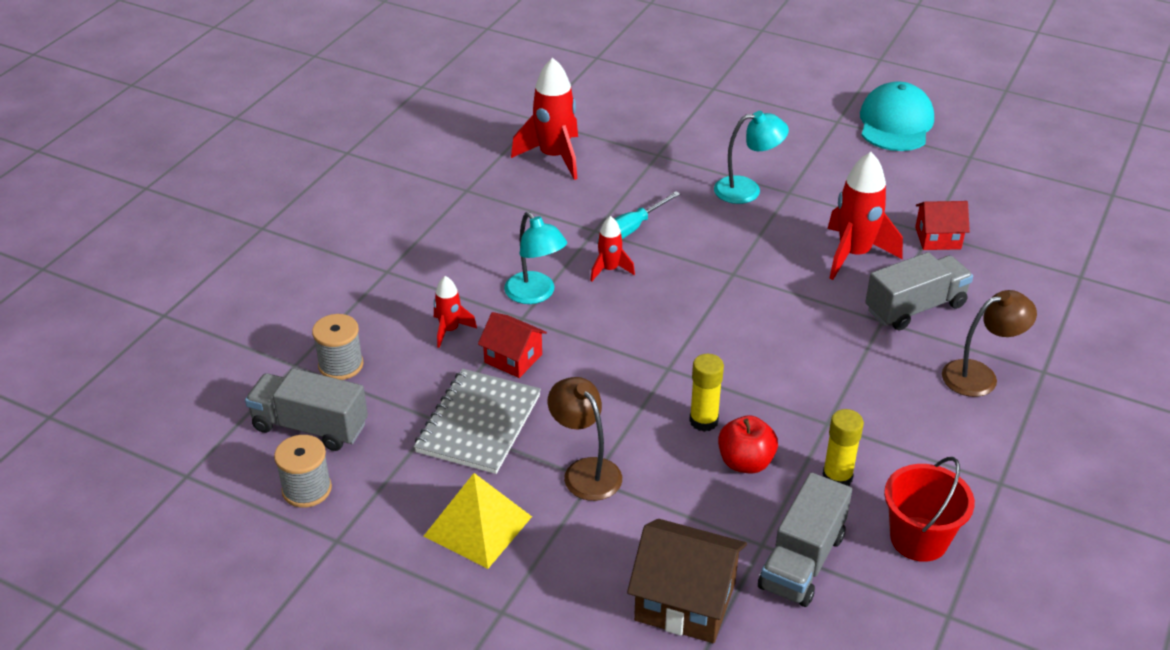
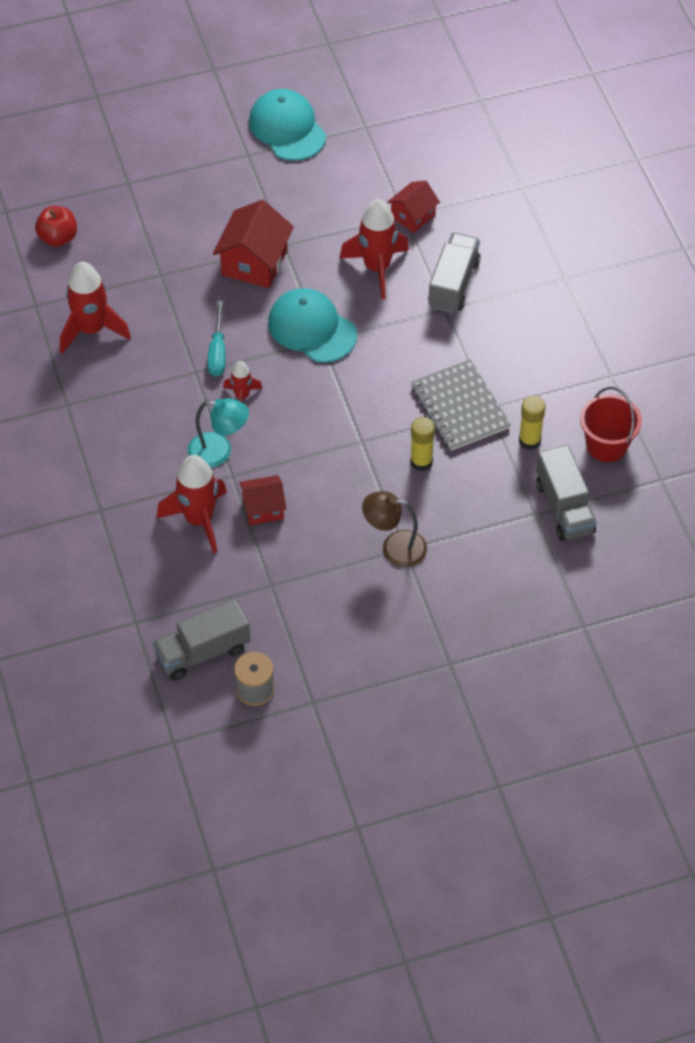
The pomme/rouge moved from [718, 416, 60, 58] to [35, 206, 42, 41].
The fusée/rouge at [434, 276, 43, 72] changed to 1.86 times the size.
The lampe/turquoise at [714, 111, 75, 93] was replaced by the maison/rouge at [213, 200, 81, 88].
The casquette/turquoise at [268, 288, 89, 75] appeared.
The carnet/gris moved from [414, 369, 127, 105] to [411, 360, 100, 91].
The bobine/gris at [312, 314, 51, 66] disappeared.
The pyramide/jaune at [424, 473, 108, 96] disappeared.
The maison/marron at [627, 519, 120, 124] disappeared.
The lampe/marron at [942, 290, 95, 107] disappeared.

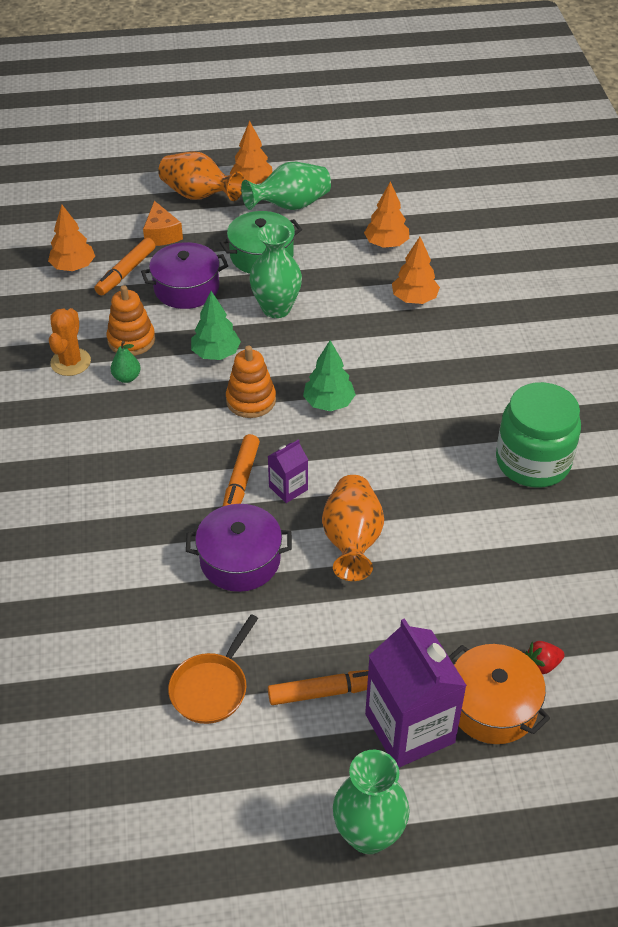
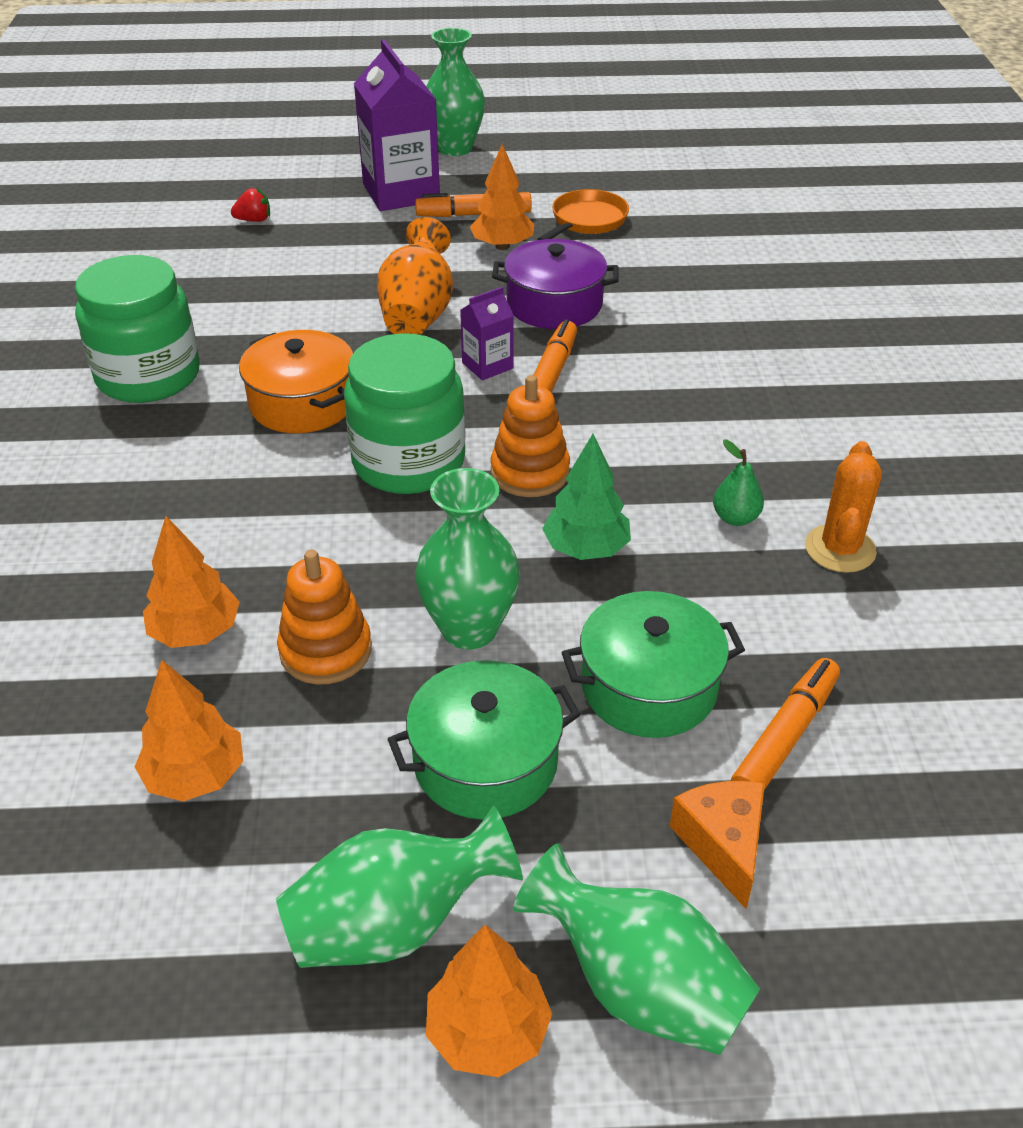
The marmite/orange moved from [448, 644, 102, 100] to [239, 330, 114, 103].
The jouet à empiler/orange moved from [107, 285, 48, 71] to [277, 549, 95, 135].
The arbre/vert at [303, 340, 53, 71] was replaced by the bocal/vert at [344, 333, 122, 161].
The arbre/orange moved from [48, 205, 47, 66] to [470, 144, 65, 106].
The vase/orange at [158, 151, 86, 50] became the vase/vert at [513, 843, 247, 212].
The marmite/violet at [141, 242, 87, 67] became the marmite/vert at [561, 591, 184, 147].

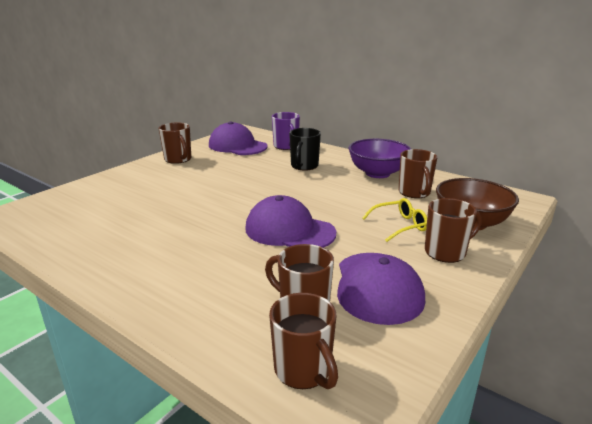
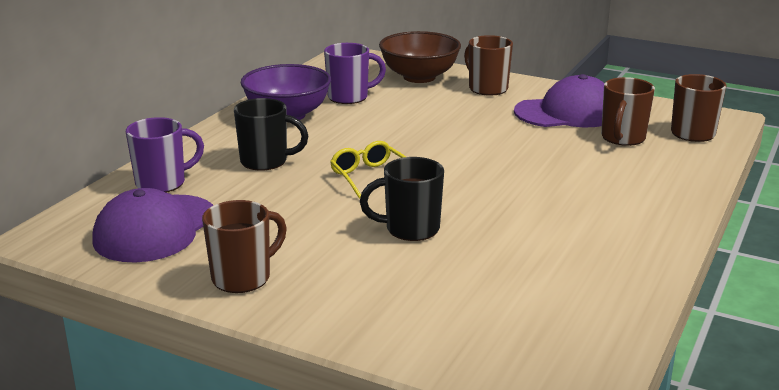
The tasse/marron at [399, 149, 38, 49] became the tasse/violet at [324, 43, 62, 61].
The lunettes/jaune moved from [362, 198, 65, 44] to [330, 141, 76, 58].
The tasse/noir at [360, 157, 84, 84] appeared.
The casquette/violet at [245, 195, 91, 53] disappeared.

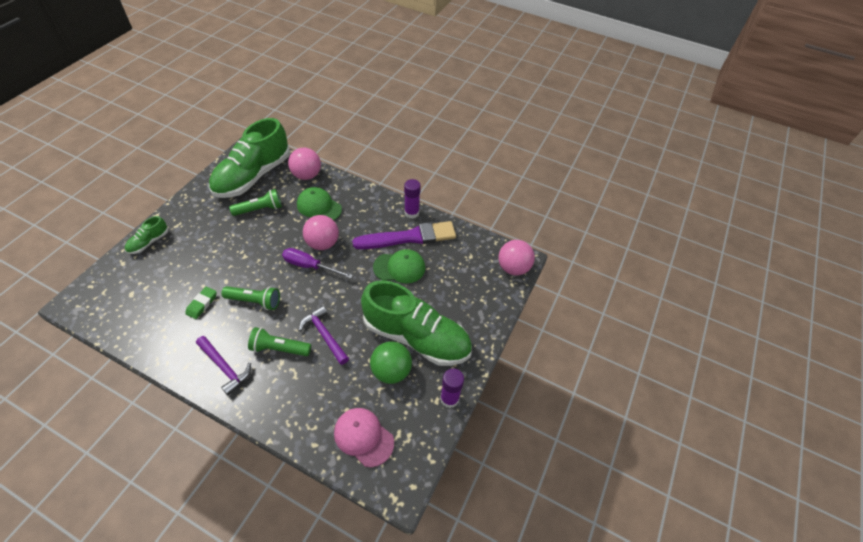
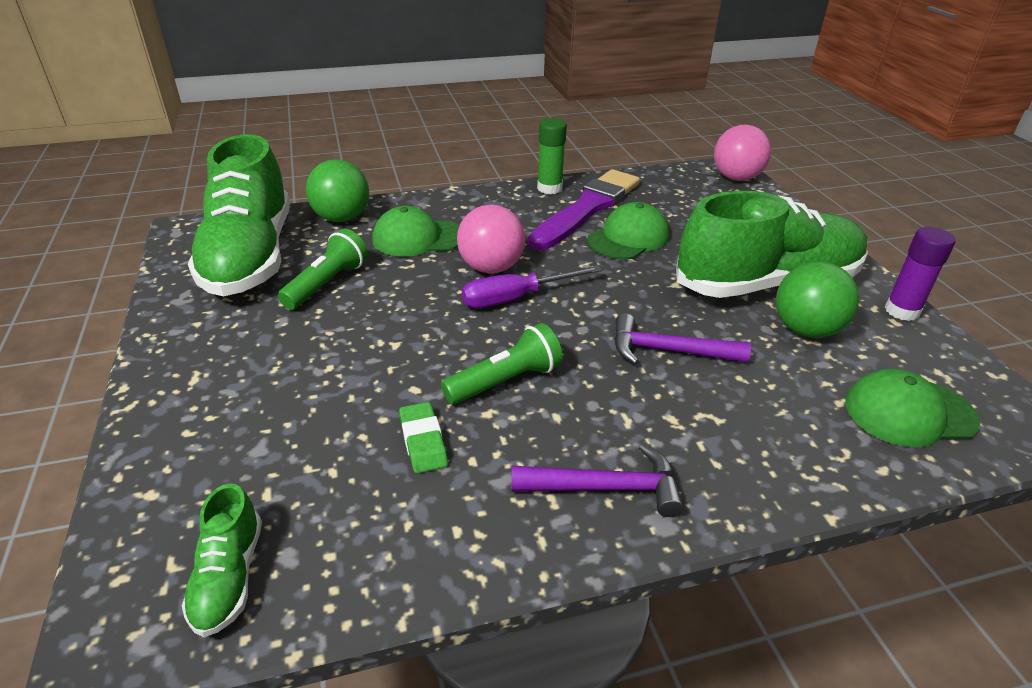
The chaussure/vert moved from [125, 216, 43, 38] to [182, 483, 80, 154].
The balle/rose at [288, 147, 33, 33] became the balle/vert at [306, 159, 63, 63].
The bâton de colle/violet at [404, 179, 17, 40] became the bâton de colle/vert at [537, 118, 30, 76].
The casquette/rose at [334, 408, 60, 59] became the casquette/vert at [845, 369, 135, 79].
The lampe de poche/vert at [248, 327, 63, 29] disappeared.

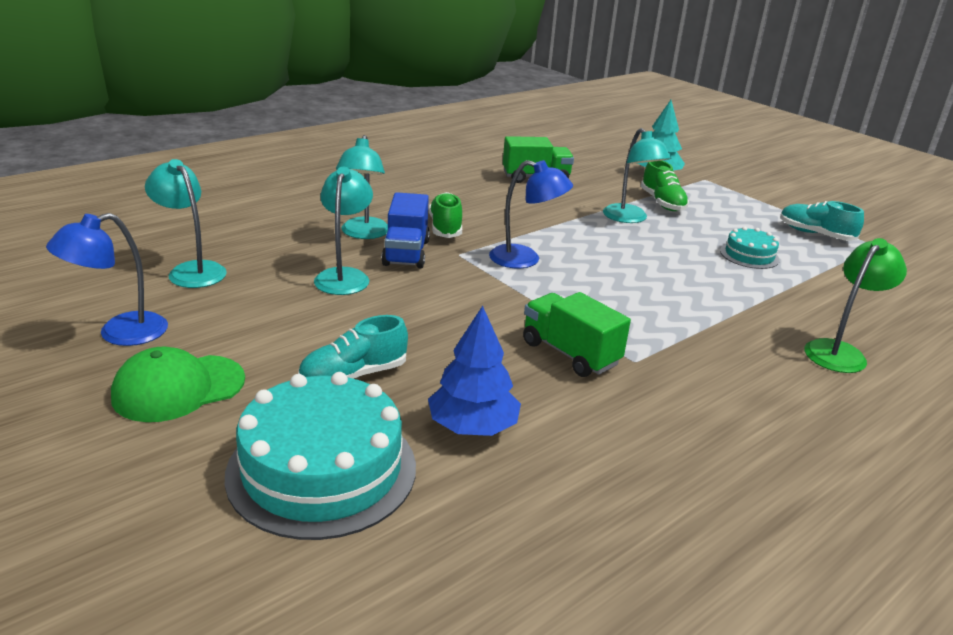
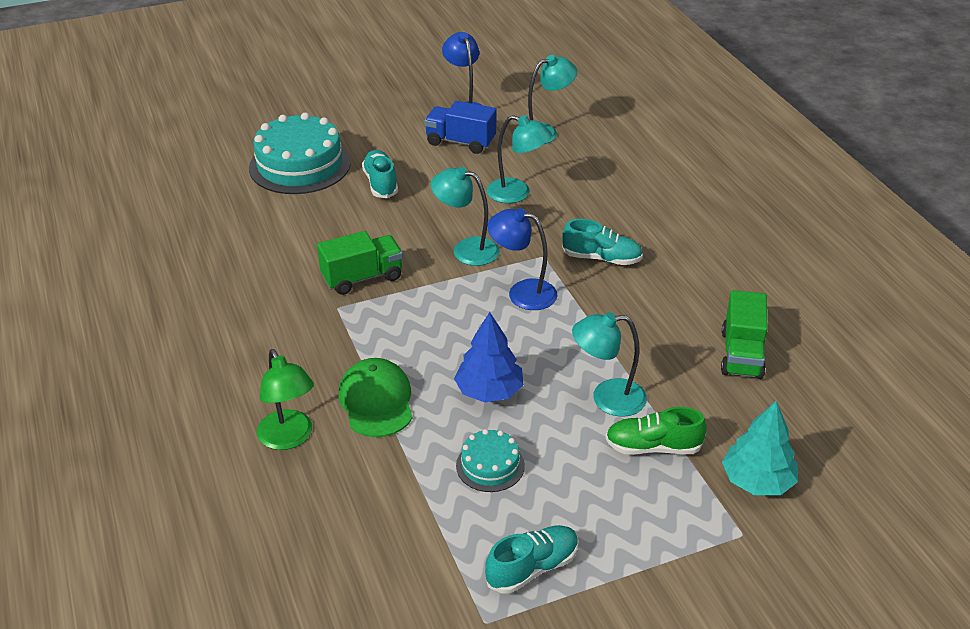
The casquette/vert moved from [111, 347, 134, 75] to [339, 358, 74, 79].
The camion/bleu moved from [381, 192, 49, 76] to [424, 101, 72, 53].
The lampe/turquoise moved from [336, 135, 52, 104] to [431, 167, 69, 99].
The arbre/bleu moved from [428, 306, 93, 130] to [454, 312, 70, 90].
The lampe/bleu at [489, 160, 84, 108] turned 75 degrees clockwise.
The chaussure/vert at [429, 192, 33, 46] became the chaussure/turquoise at [562, 219, 81, 46].

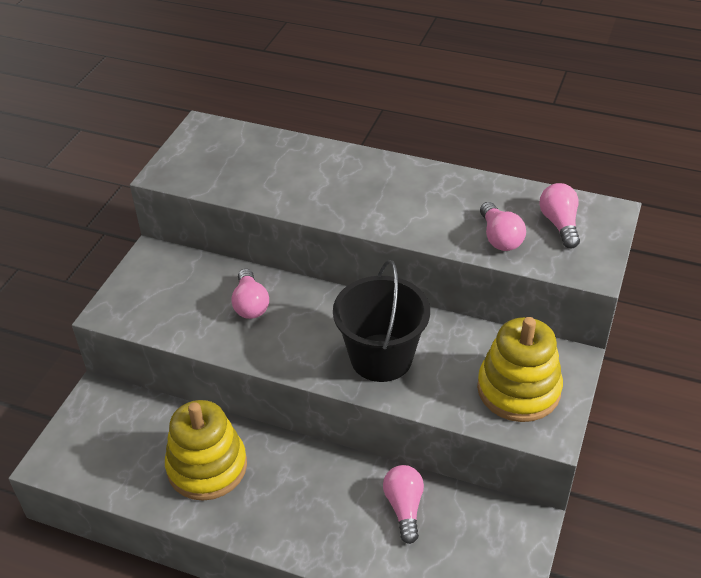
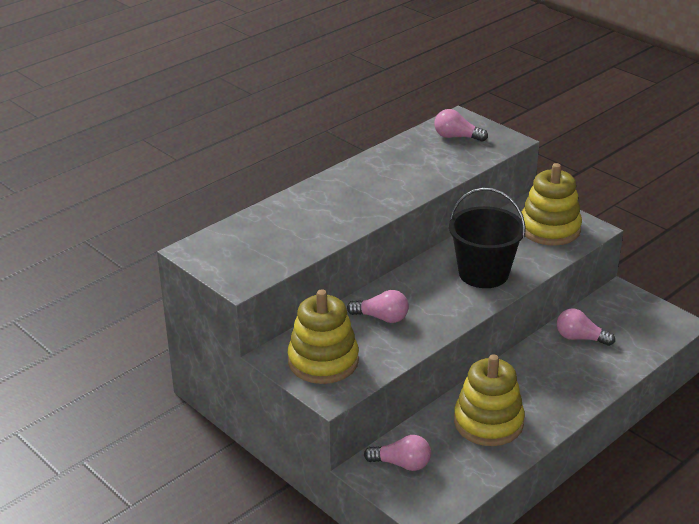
The jouet à empiler/jaune at [288, 290, 71, 94] appeared.
The ampoule/rose moved from [480, 202, 46, 49] to [364, 435, 67, 36].

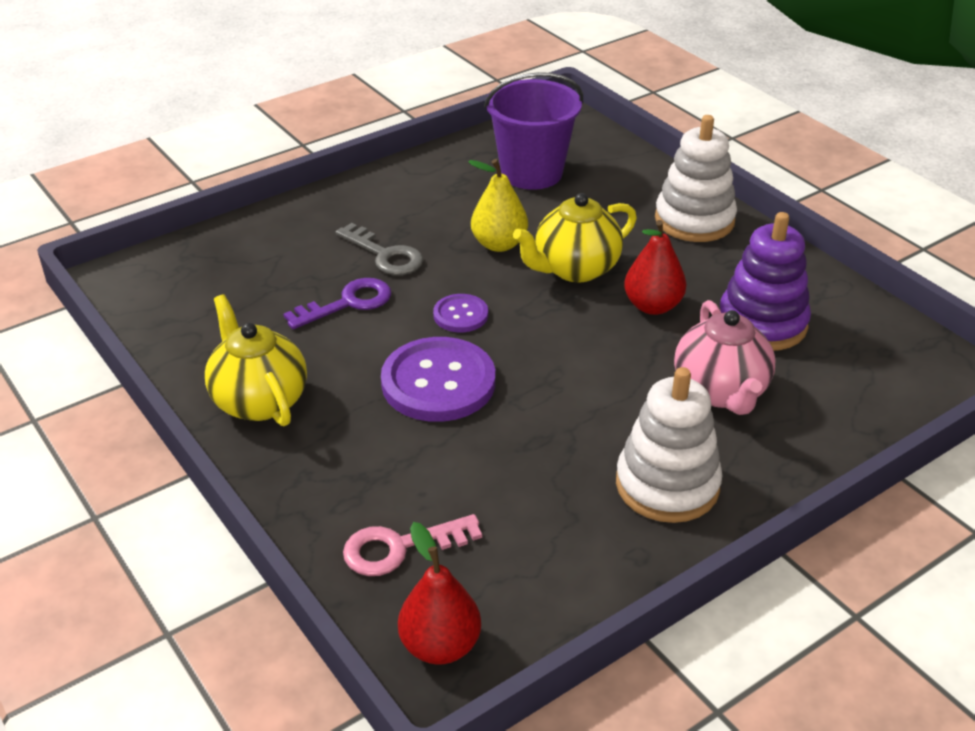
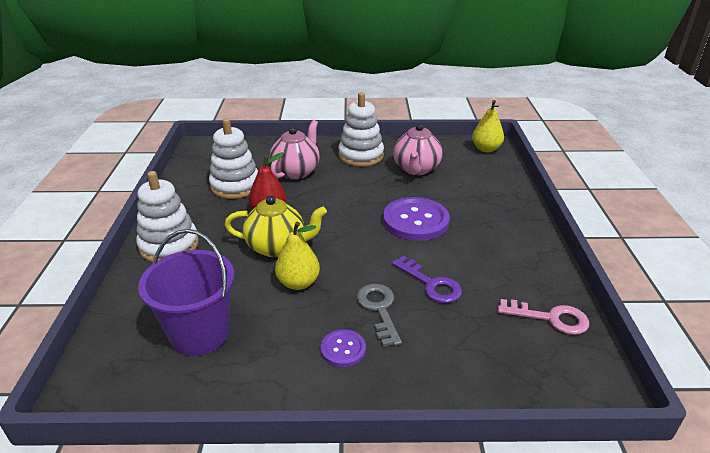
The jouet à empiler/violet at [720, 212, 91, 139] became the jouet à empiler/blanc at [209, 118, 49, 81].
The bouton/violet moved from [433, 294, 55, 38] to [321, 329, 45, 38].
The clé/violet at [283, 278, 108, 51] turned 135 degrees counterclockwise.
The théière/rose at [393, 123, 50, 52] appeared.
The poire/rouge at [398, 522, 83, 143] became the poire/jaune at [472, 100, 32, 52].
The clé/rose moved from [343, 514, 139, 62] to [498, 299, 91, 36].
The théière/jaune at [205, 294, 102, 132] disappeared.

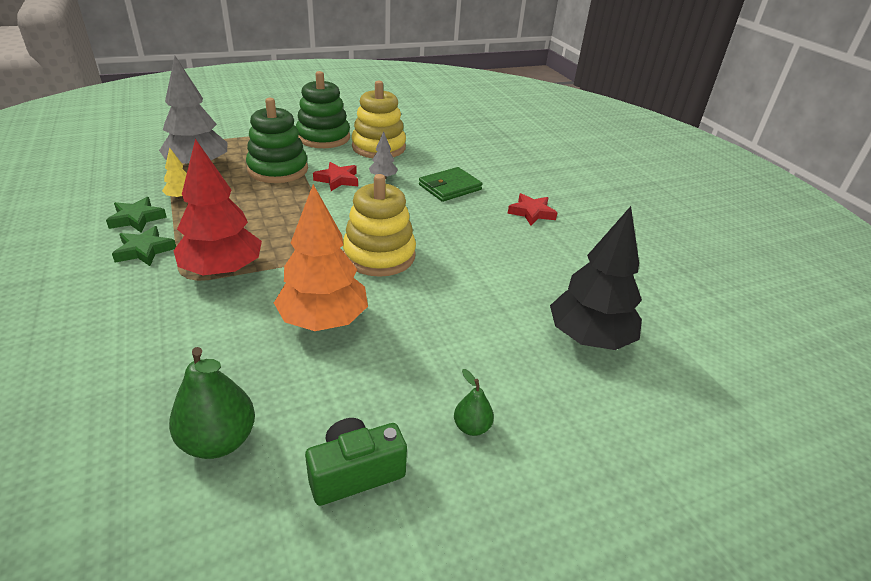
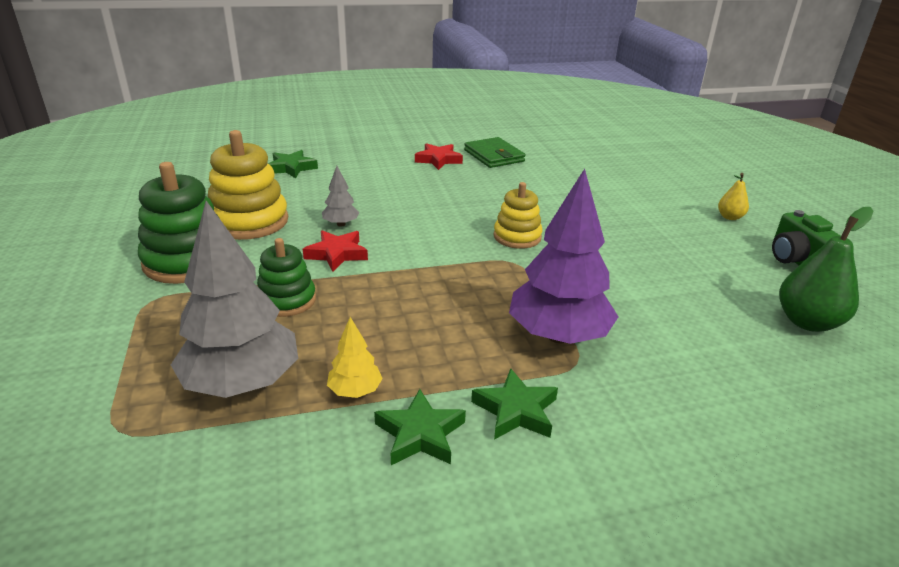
The jouet à empiler/vert at [246, 98, 62, 85] changed to 0.62 times the size.
The étoile/vert at [268, 150, 50, 28] appeared.
The portefeuille/vert moved from [419, 167, 64, 35] to [464, 137, 62, 31].
The jouet à empiler/jaune at [343, 174, 73, 103] changed to 0.62 times the size.
The arbre/rouge at [174, 139, 88, 138] became the arbre/violet at [509, 169, 109, 175].
The poire/vert at [454, 369, 40, 67] became the poire/jaune at [718, 173, 31, 47].
The arbre/orange at [274, 184, 94, 147] disappeared.
The arbre/noir at [550, 206, 92, 144] disappeared.

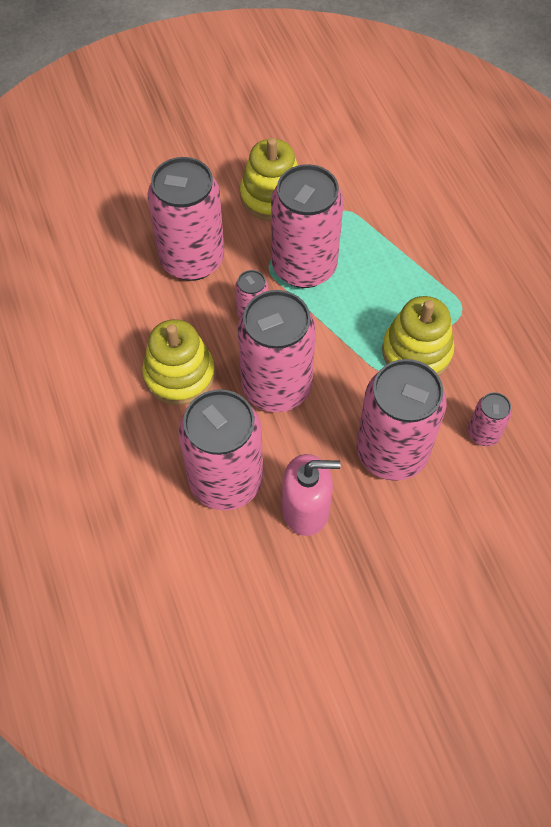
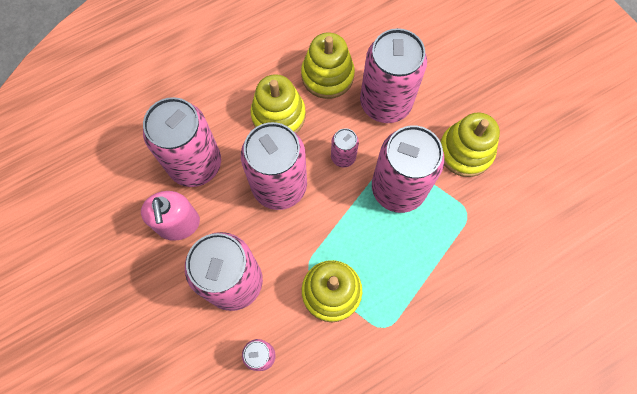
The jouet à empiler/jaune at [301, 32, 54, 67] appeared.

